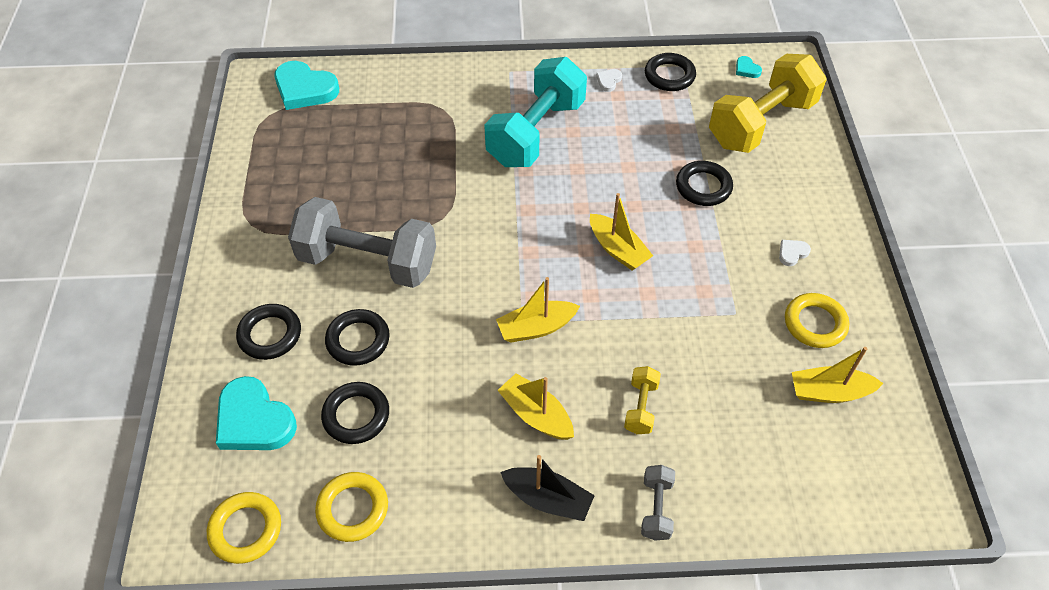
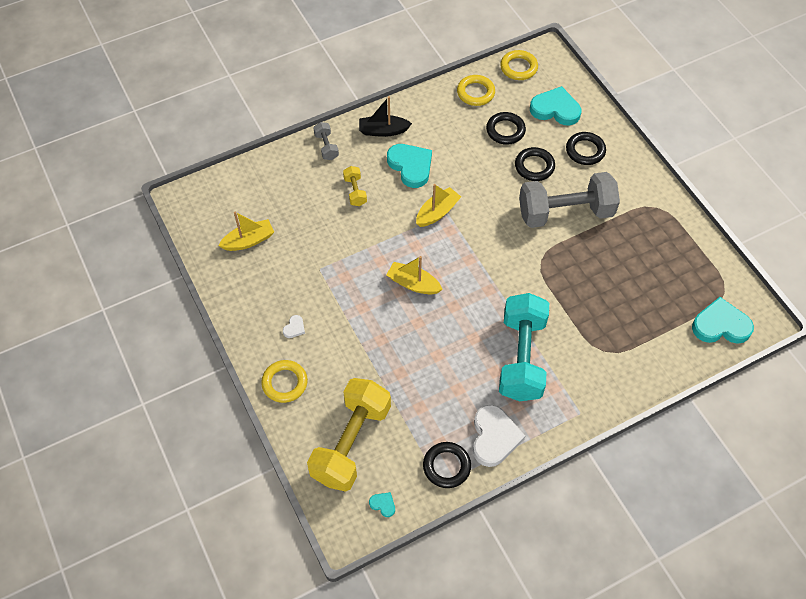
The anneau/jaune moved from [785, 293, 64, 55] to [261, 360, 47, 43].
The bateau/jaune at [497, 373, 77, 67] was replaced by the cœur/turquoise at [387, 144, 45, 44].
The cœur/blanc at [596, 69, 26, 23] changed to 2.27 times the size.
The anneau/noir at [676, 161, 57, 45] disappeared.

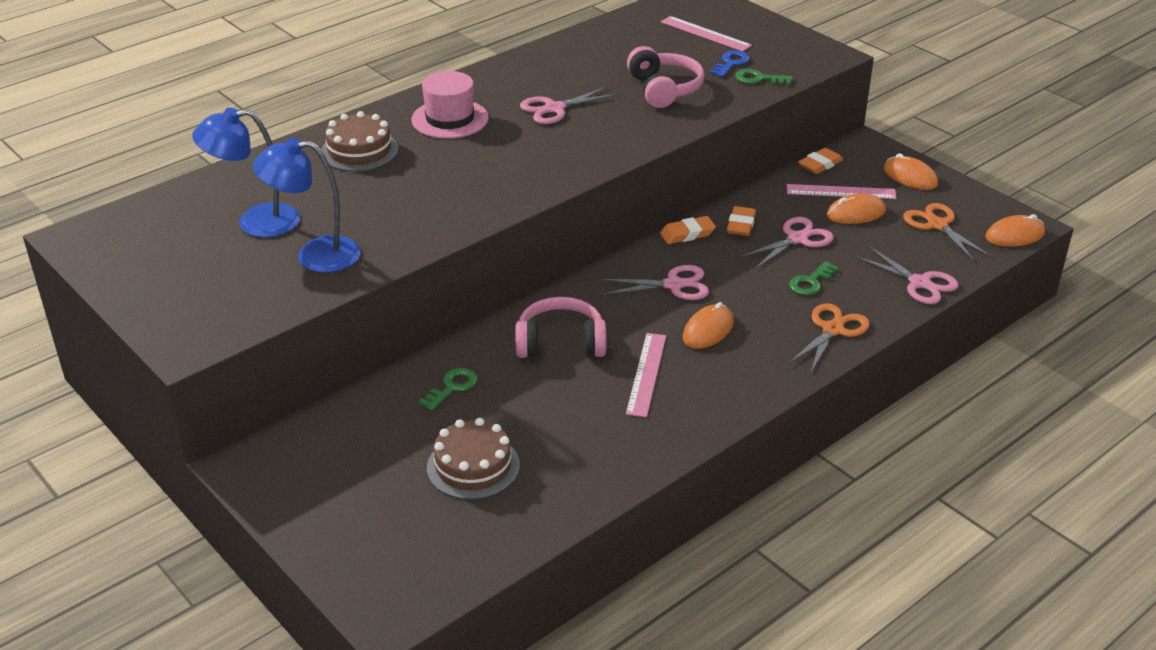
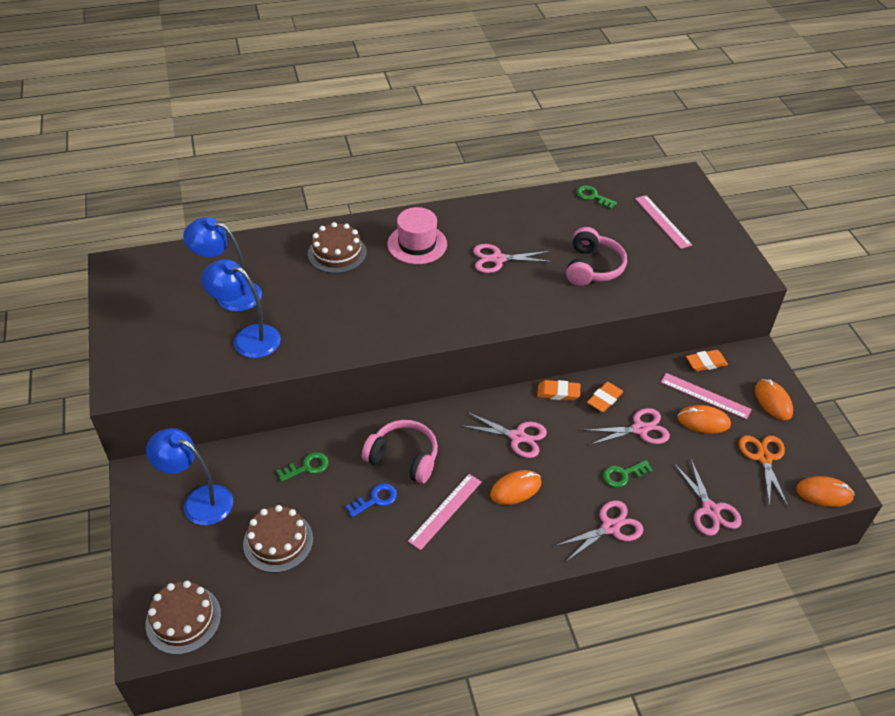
The lampe/bleu at [146, 428, 87, 97] appeared.
The gâteau/marron at [146, 581, 75, 74] appeared.
The clé/bleu moved from [710, 51, 39, 26] to [346, 483, 51, 34].
The ciseaux/orange at [788, 303, 82, 71] became the ciseaux/rose at [554, 500, 90, 61].
The clé/vert moved from [735, 69, 58, 16] to [576, 185, 41, 24].

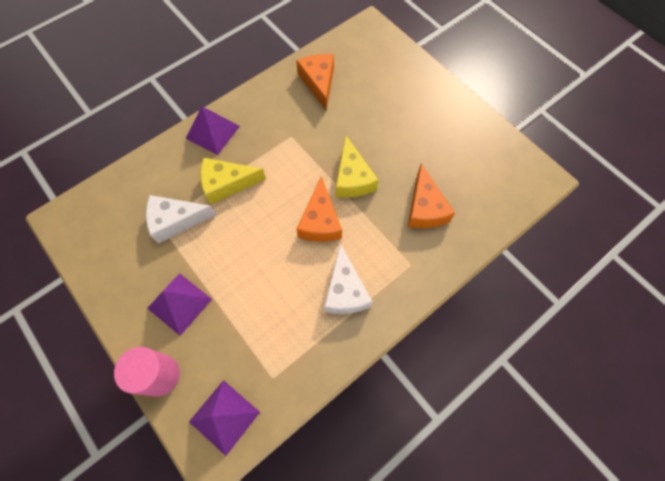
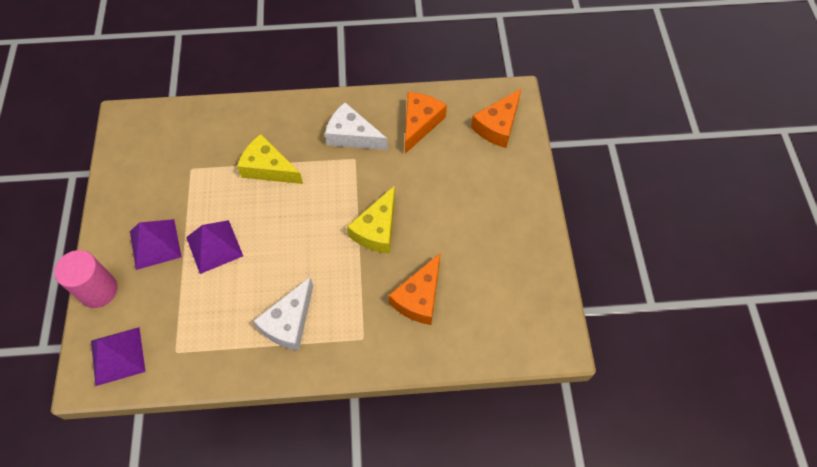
The pyramide/violet moved from [185, 106, 55, 49] to [186, 220, 57, 54].
The fromage/blanc moved from [146, 195, 70, 49] to [325, 102, 63, 48].
The fromage/orange moved from [296, 176, 46, 66] to [471, 88, 51, 60].

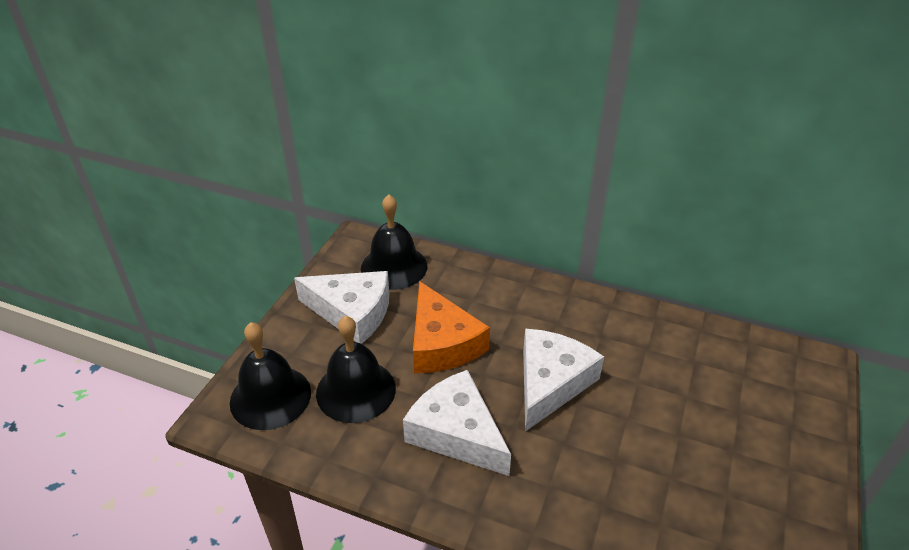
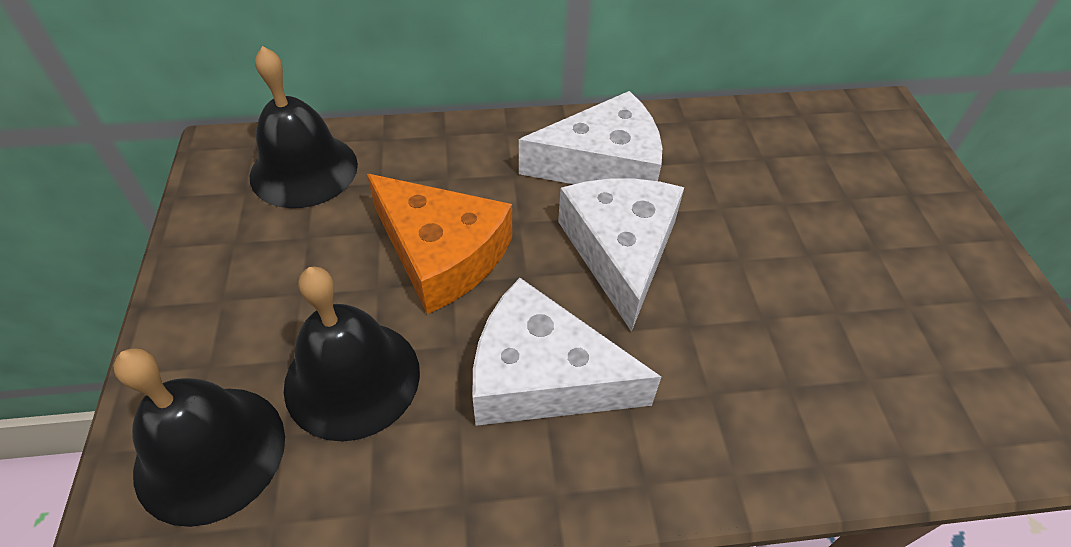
The fromage/blanc moved from [294, 271, 95, 73] to [519, 91, 143, 93].

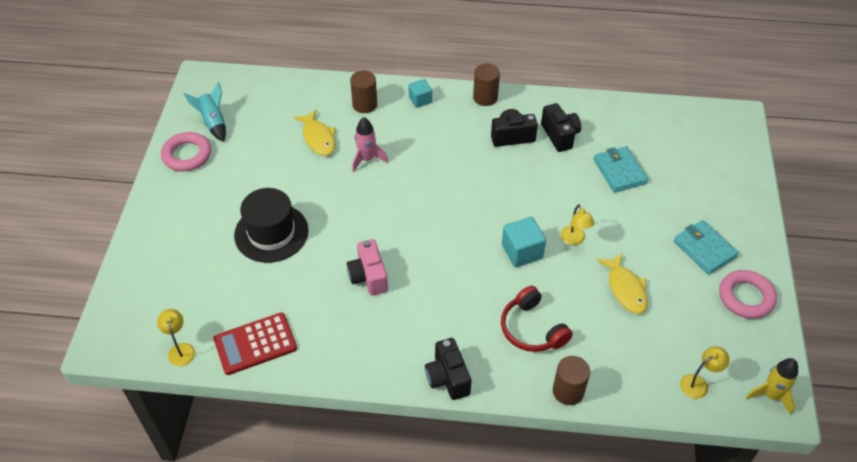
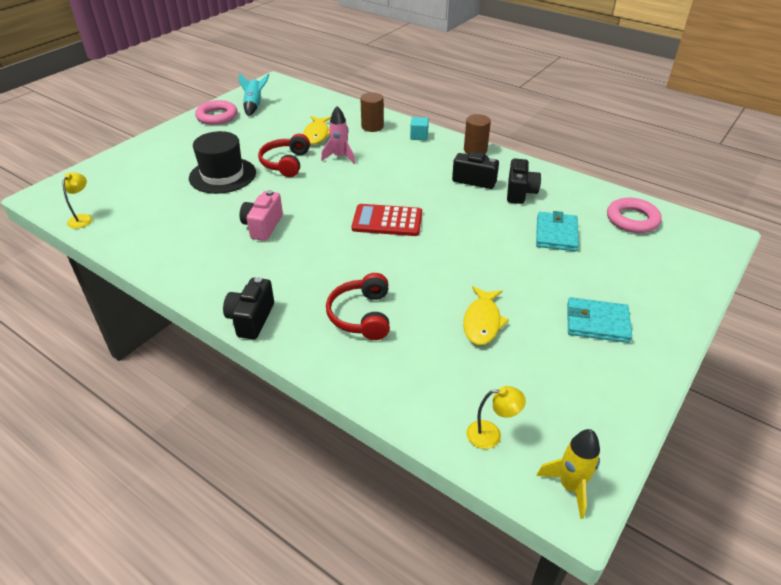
The casque audio/rouge at [258, 134, 52, 43] appeared.
The calculatrice/rouge moved from [214, 313, 83, 62] to [352, 204, 70, 32].
The portefeuille/turquoise at [674, 220, 65, 55] turned 75 degrees counterclockwise.
The anneau/rose moved from [719, 270, 58, 49] to [607, 198, 55, 35].
The cube/turquoise at [502, 217, 44, 50] disappeared.
The cylindre/marron at [553, 356, 37, 49] disappeared.
The lampe/jaune at [561, 204, 34, 41] disappeared.

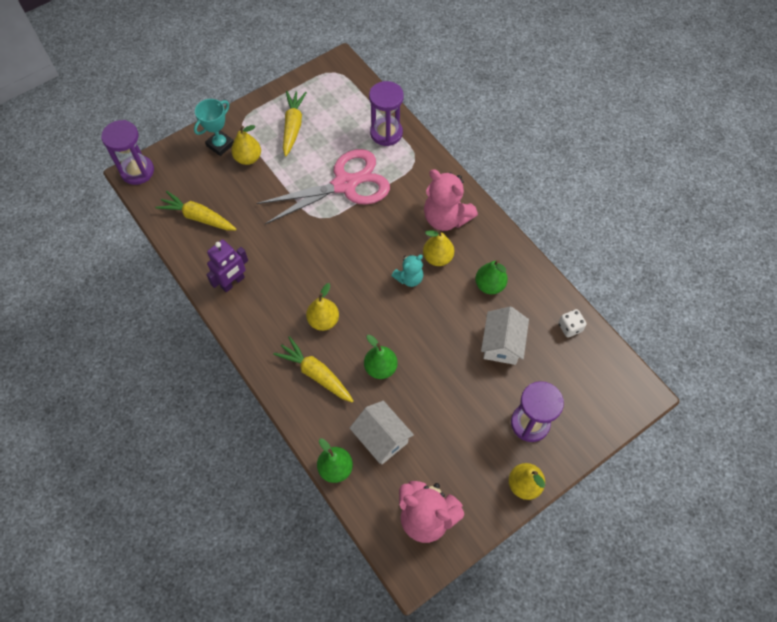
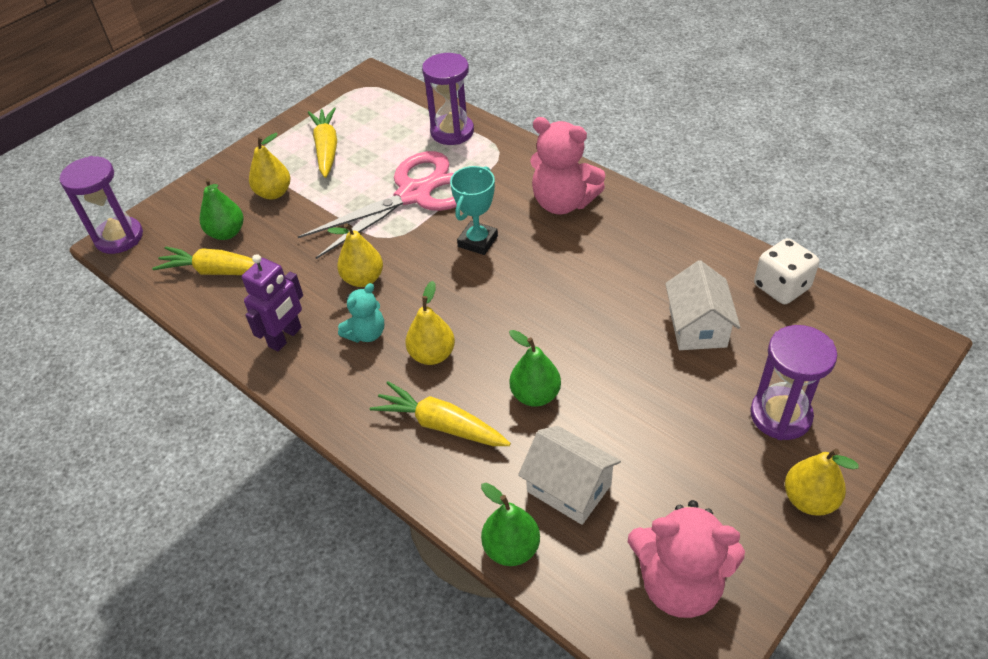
The poire/vert moved from [475, 260, 33, 34] to [200, 178, 44, 62].
The poire/jaune moved from [423, 230, 31, 36] to [327, 223, 56, 64].
The ours en peluche/turquoise moved from [391, 255, 32, 32] to [338, 283, 46, 60].
The trophée/turquoise moved from [194, 99, 40, 57] to [450, 166, 48, 89].
The dé/blanc at [558, 309, 28, 29] changed to 1.54 times the size.

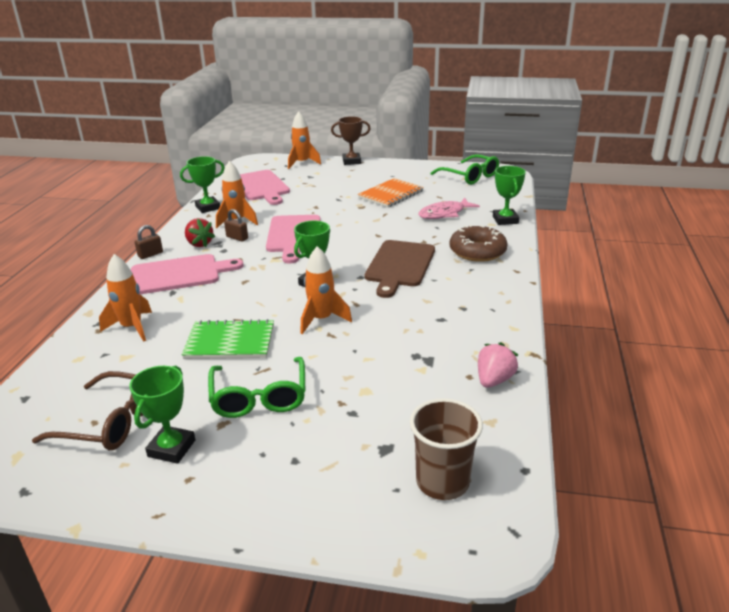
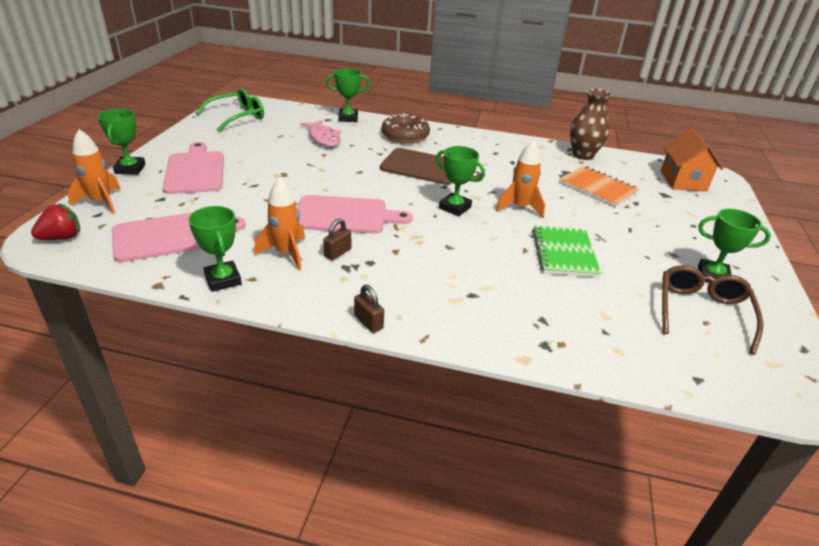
The fraise/rouge moved from [185, 218, 30, 29] to [31, 204, 49, 36].
The trophée/marron at [331, 116, 40, 49] became the trophée/vert at [98, 109, 47, 66].
The planche à découper/rose moved from [131, 254, 113, 40] to [162, 142, 62, 52].
The carnet/orange moved from [358, 178, 66, 30] to [559, 166, 80, 41].
The fraise/rose at [478, 342, 40, 46] was replaced by the vase/marron at [570, 89, 42, 71].
The gobelet/marron at [410, 398, 73, 102] was replaced by the maison/orange at [660, 128, 63, 64].
The fusée/orange at [99, 254, 53, 88] disappeared.
The lunettes/vert at [208, 357, 97, 61] disappeared.

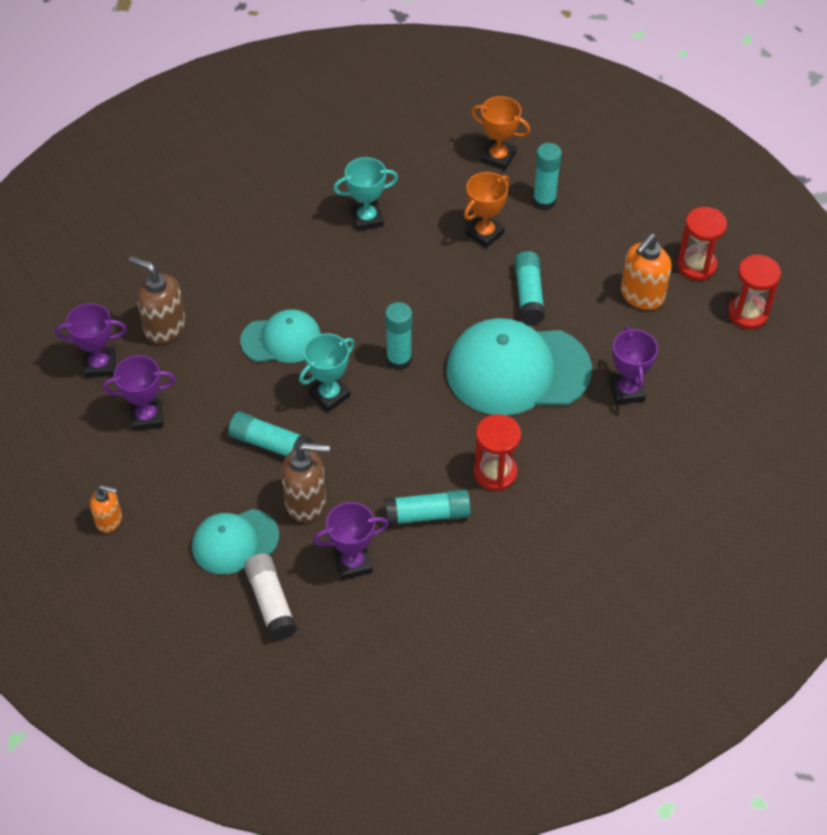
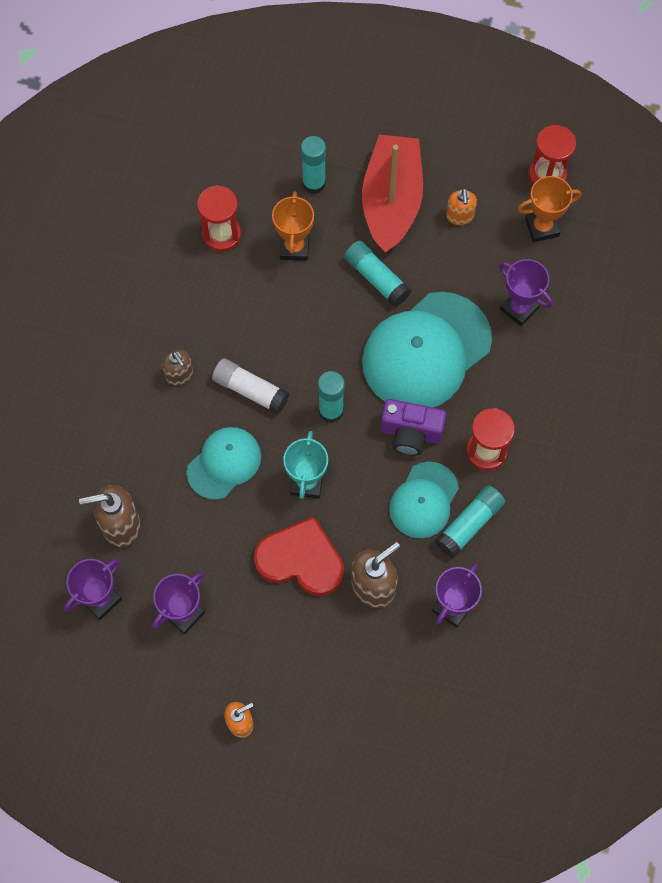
The distributeur de savon/marron at [162, 350, 31, 36] appeared.
The sablier/rouge moved from [677, 207, 50, 73] to [197, 185, 44, 67].
The bâton de colle/blanc moved from [244, 554, 53, 87] to [212, 358, 77, 56].
The bâton de colle/turquoise at [228, 412, 84, 44] was replaced by the cœur/rouge at [254, 517, 90, 79].
The bateau/rouge at [362, 134, 61, 119] appeared.
The appareil photo/violet at [381, 399, 66, 57] appeared.
The casquette/turquoise moved from [192, 509, 87, 65] to [389, 462, 70, 76].
The distributeur de savon/orange at [621, 233, 51, 77] changed to 0.62 times the size.
The trophée/orange moved from [471, 96, 59, 75] to [517, 176, 65, 66].
The trophée/turquoise at [333, 157, 65, 74] disappeared.

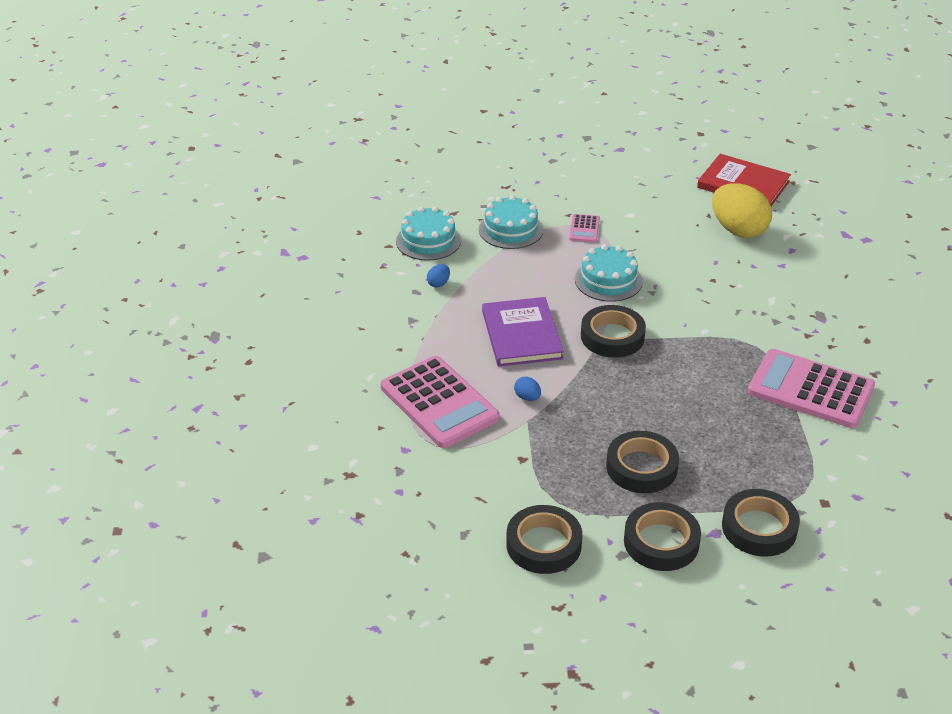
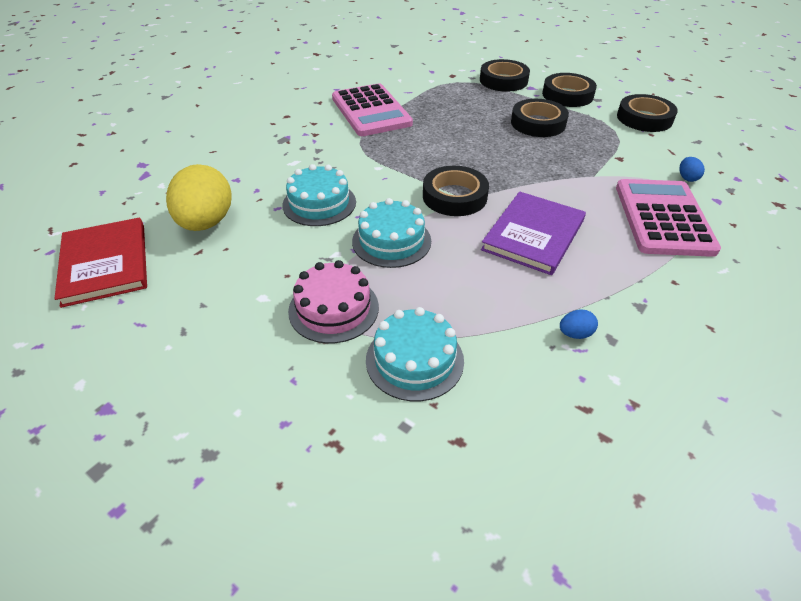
The gâteau/turquoise moved from [396, 206, 65, 55] to [282, 164, 74, 62].
The calculatrice/rose at [569, 214, 31, 29] was replaced by the gâteau/rose at [288, 260, 91, 83].
The œuf/bleu moved from [514, 377, 27, 24] to [679, 157, 26, 25].

